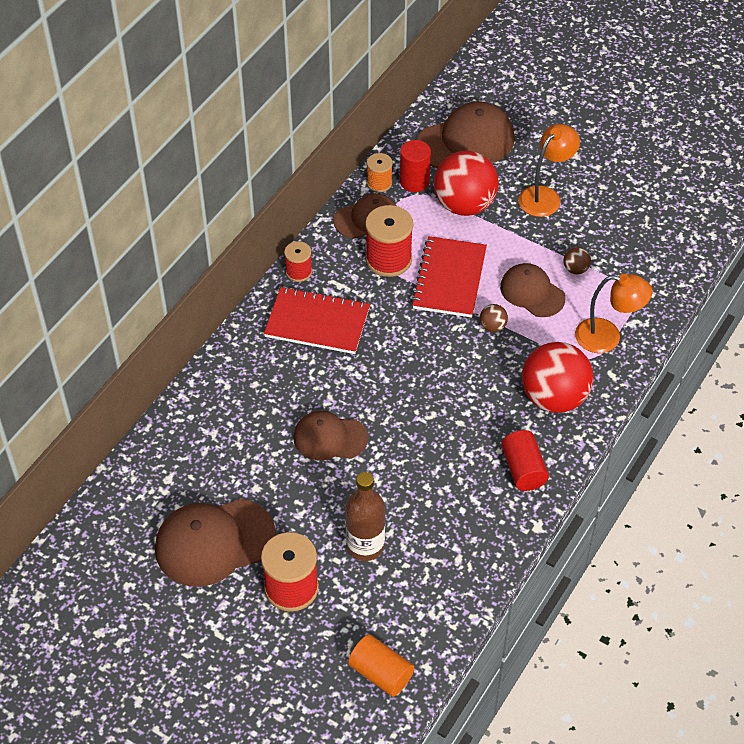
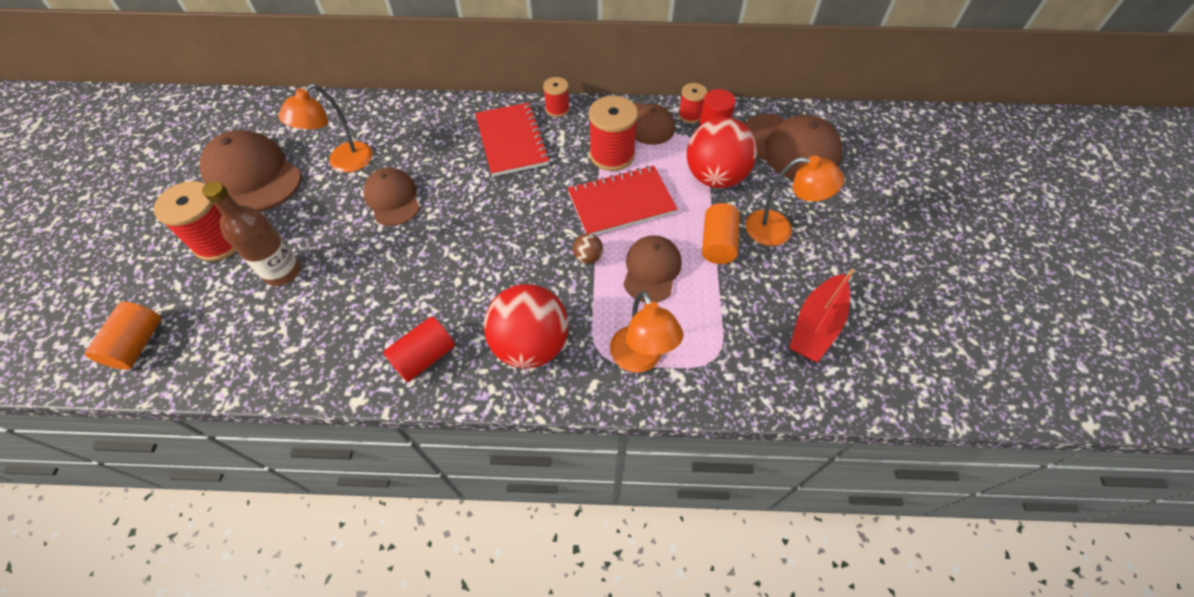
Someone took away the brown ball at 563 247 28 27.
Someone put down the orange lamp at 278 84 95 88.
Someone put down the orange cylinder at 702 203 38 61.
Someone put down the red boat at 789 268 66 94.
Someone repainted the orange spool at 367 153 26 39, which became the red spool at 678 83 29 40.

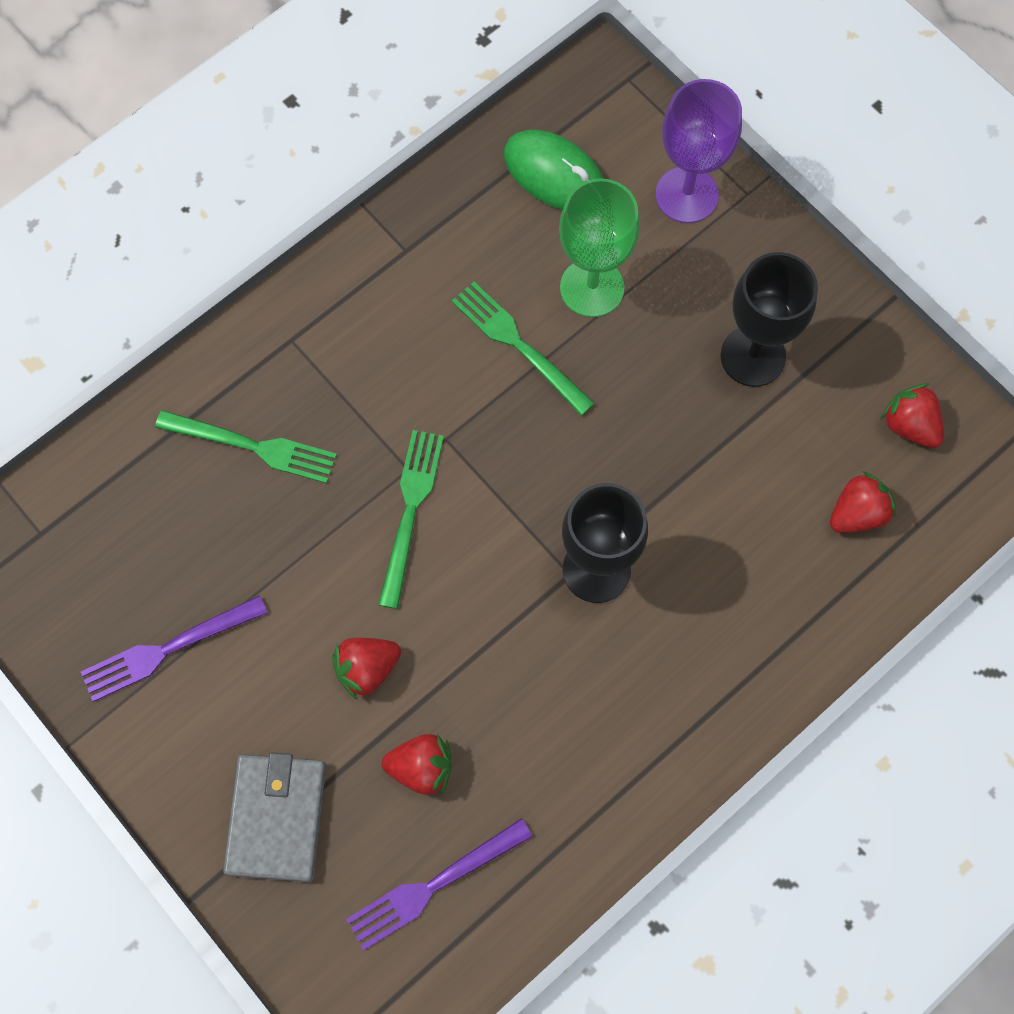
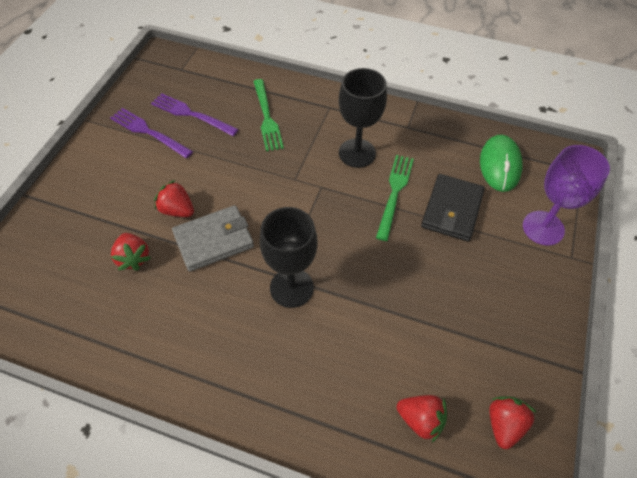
Someone took away the green fork at 378 430 66 179.
Someone carried the grey wallet from 223 753 103 129 to 172 205 82 67.
Someone carried the purple fork from 346 818 187 132 to 151 93 88 43.
Someone carried the black goblet from 720 252 98 135 to 339 68 48 100.
Someone swapped the green goblet at 559 178 81 139 for the black wallet at 421 174 64 68.

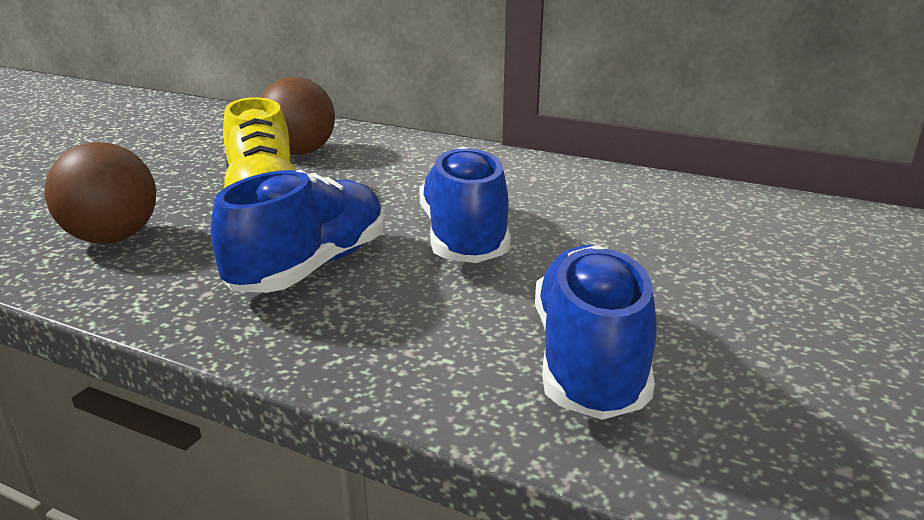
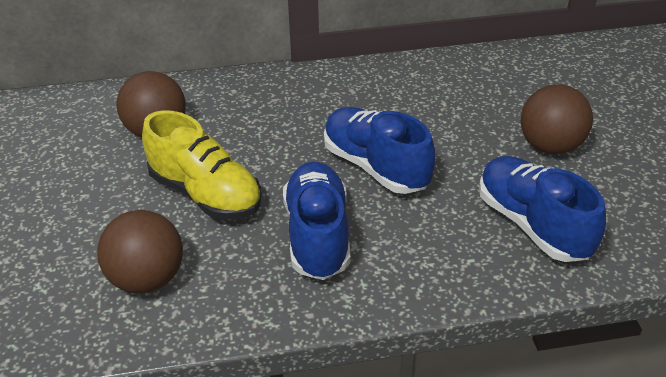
Someone put down the brown ball at 521 84 72 70.

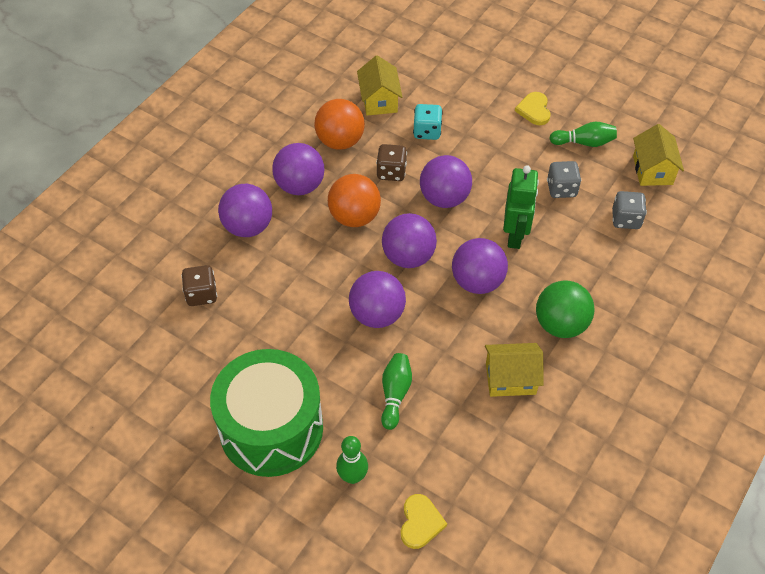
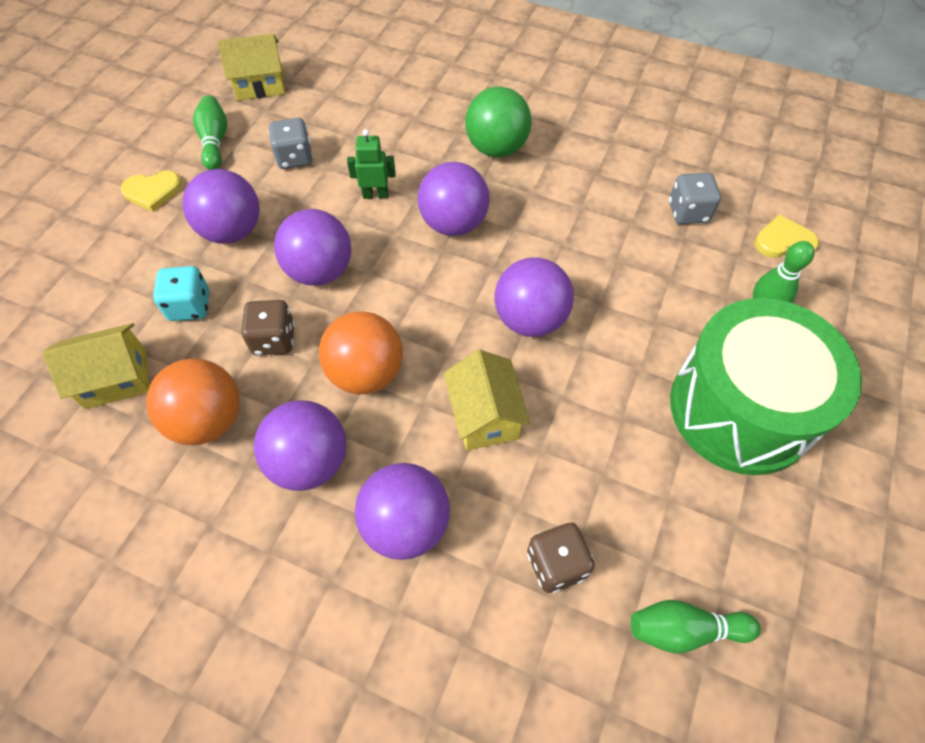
Someone carried the green bowling pin from 381 353 31 77 to 631 600 130 53.
Someone carried the purple ball from 382 213 55 55 to 182 169 78 75.
Someone carried the yellow house from 485 343 59 54 to 444 349 87 101.
Someone carried the grey dice from 612 191 35 38 to 669 173 52 51.
Someone scaled the green robot at 503 165 36 84 by 0.61.

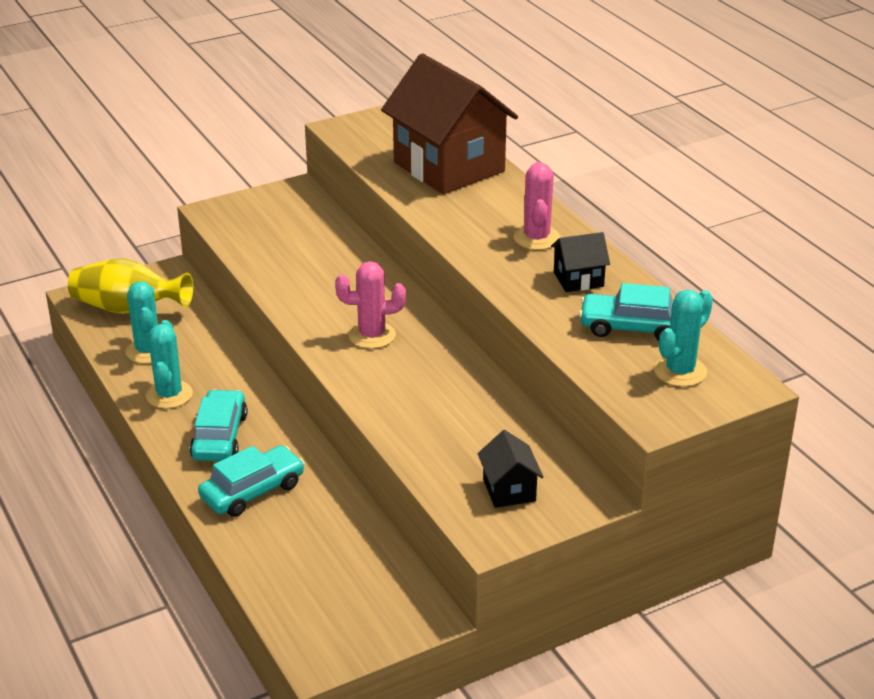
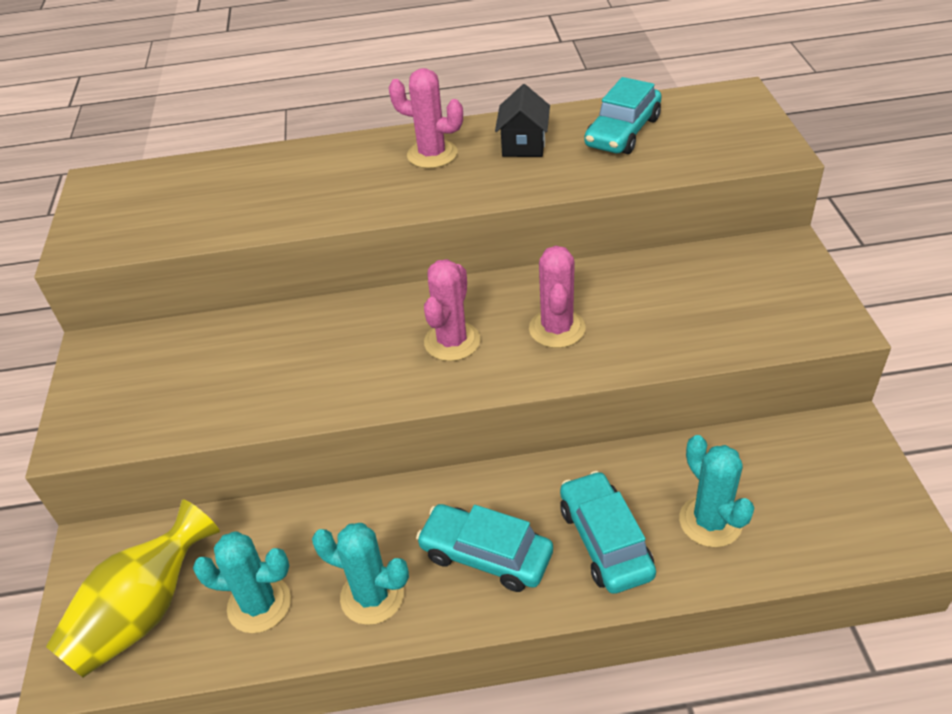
Someone took away the brown house at 381 53 137 141.
Someone took away the black house at 478 430 66 78.
Someone put down the pink cactus at 529 246 57 102.
Someone carried the turquoise cactus from 654 290 59 97 to 679 435 75 112.

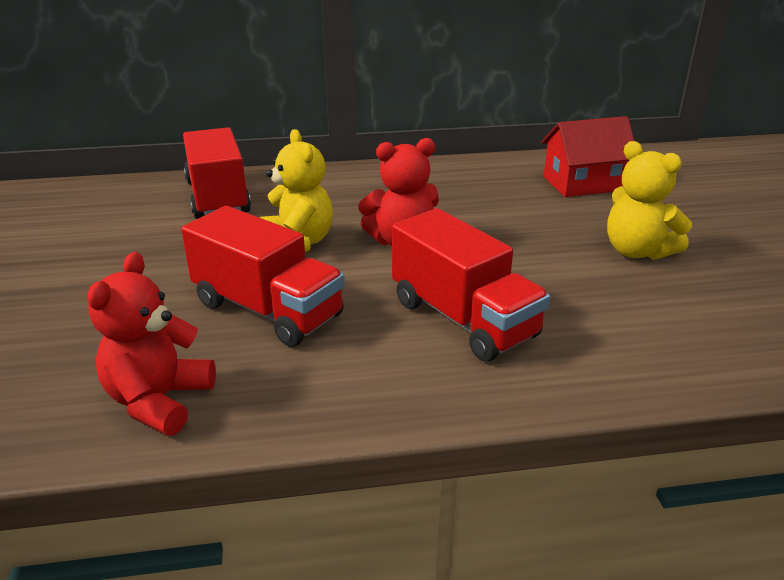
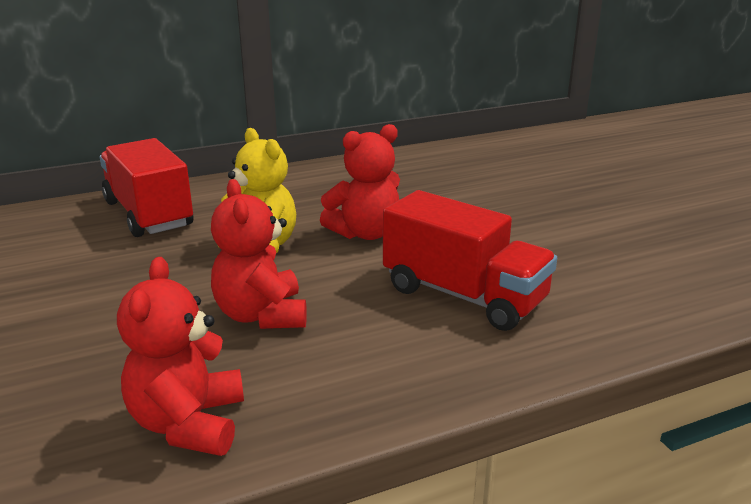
Someone took away the red house at 541 116 93 81.
Someone took away the yellow teddy bear at 607 141 85 119.
Someone swapped the red truck at 181 206 164 141 for the red teddy bear at 211 179 96 150.

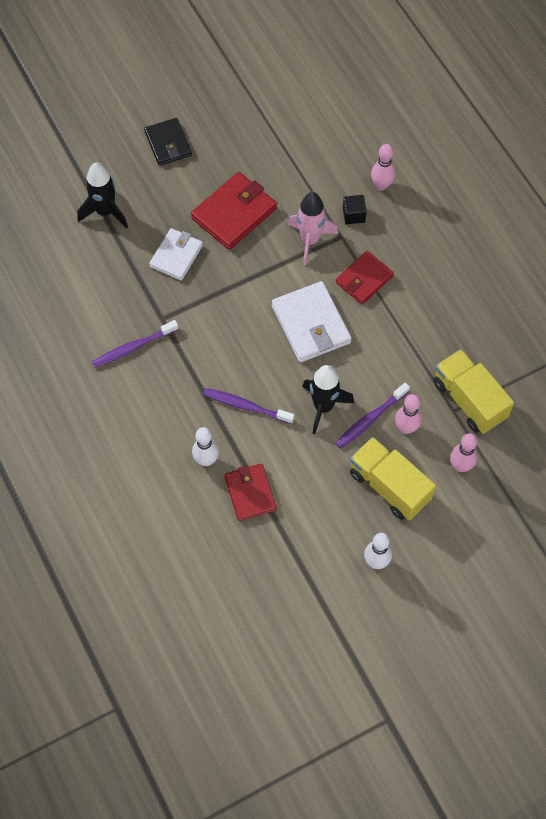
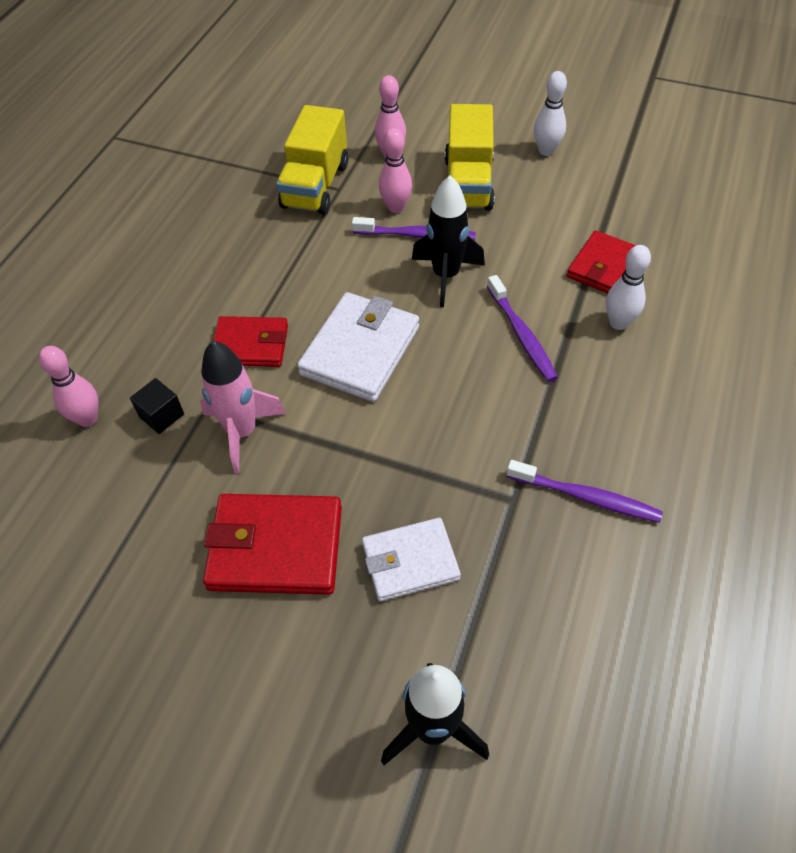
Someone took away the black wallet at 144 118 48 48.

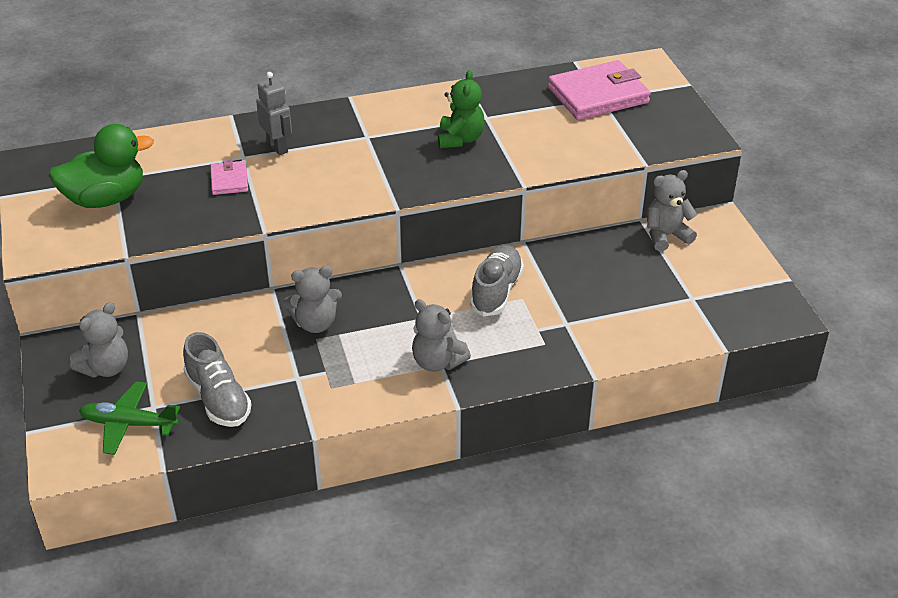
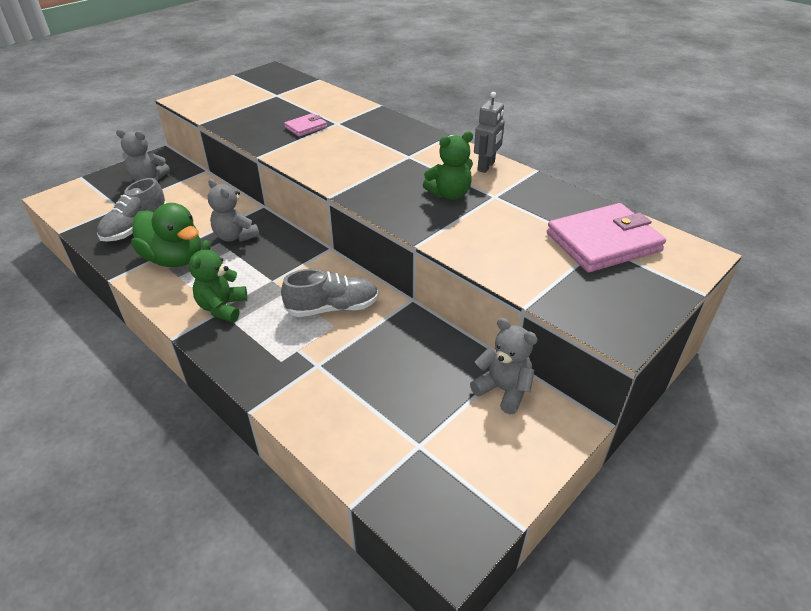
Someone took away the green plane at 79 381 101 74.
Someone carried the green duck from 49 124 105 84 to 131 203 70 64.
Someone carried the grey robot from 256 72 36 83 to 474 92 31 81.
Someone repainted the grey teddy bear at 412 299 59 73, which became the green teddy bear at 189 240 58 82.
Someone rotated the pink wallet at 548 60 103 60 by 60 degrees counterclockwise.

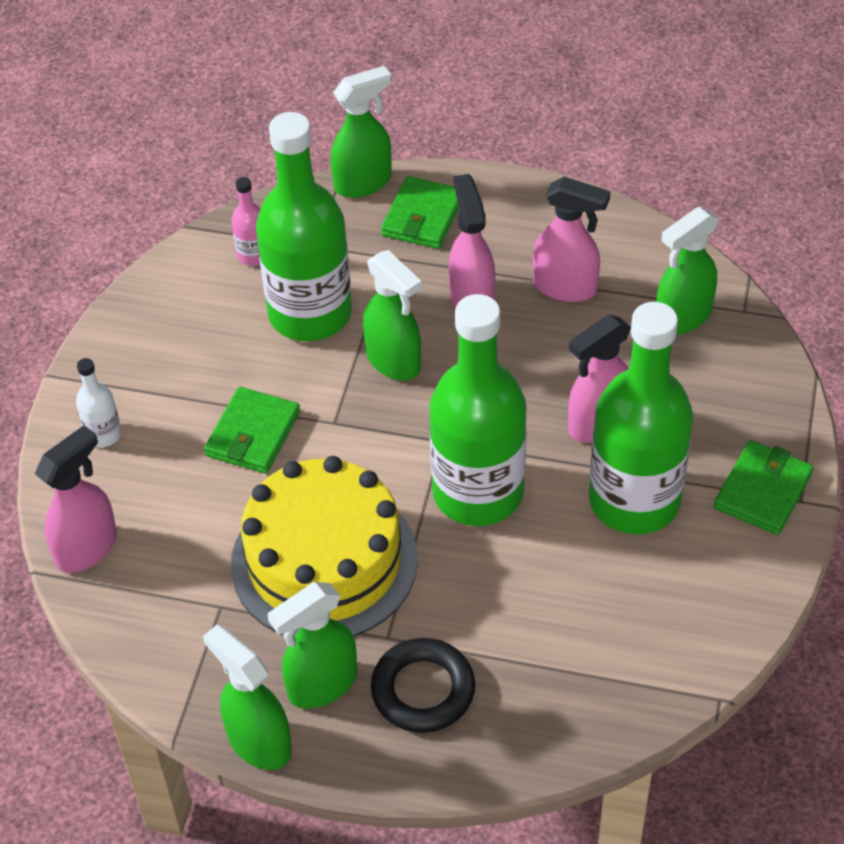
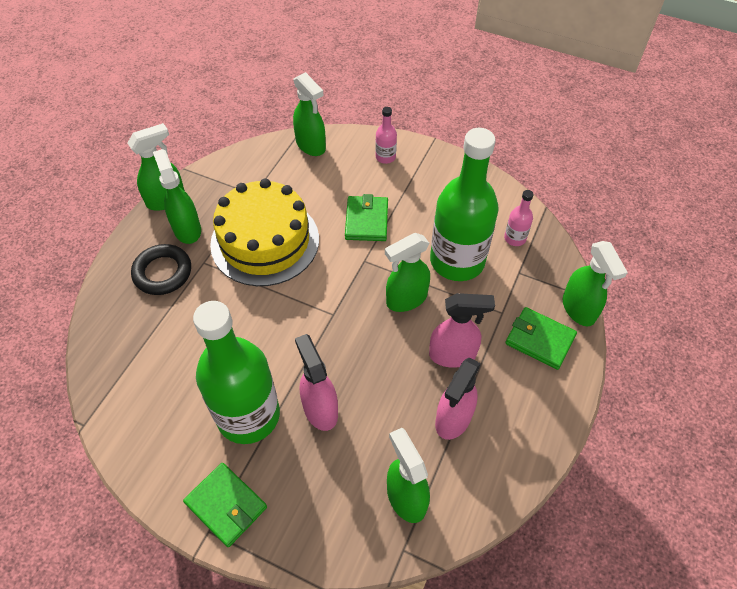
Someone took away the green bottle at 429 294 98 232.
Someone repainted the pink spray bottle at 35 425 82 148, which became the green spray bottle at 293 72 33 84.
Someone repainted the white bottle at 76 358 45 89, which became the pink bottle at 375 107 22 57.
Someone rotated the green wallet at 204 387 96 87 by 60 degrees clockwise.

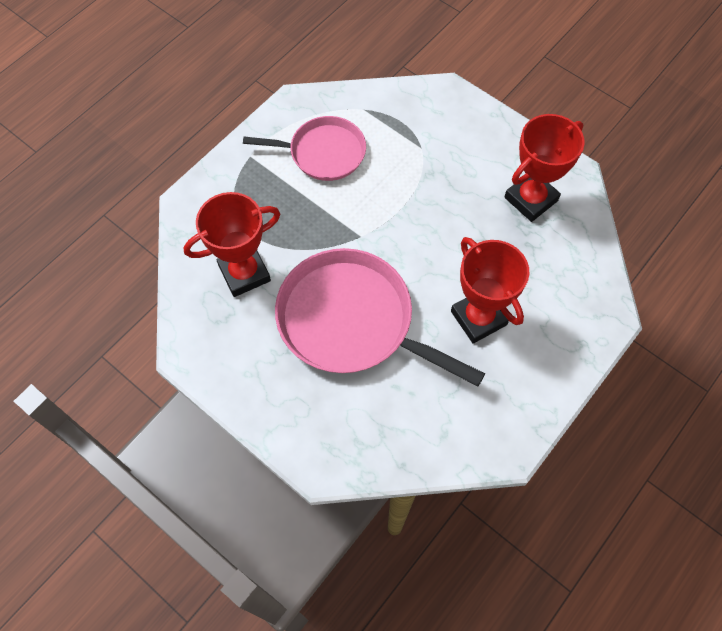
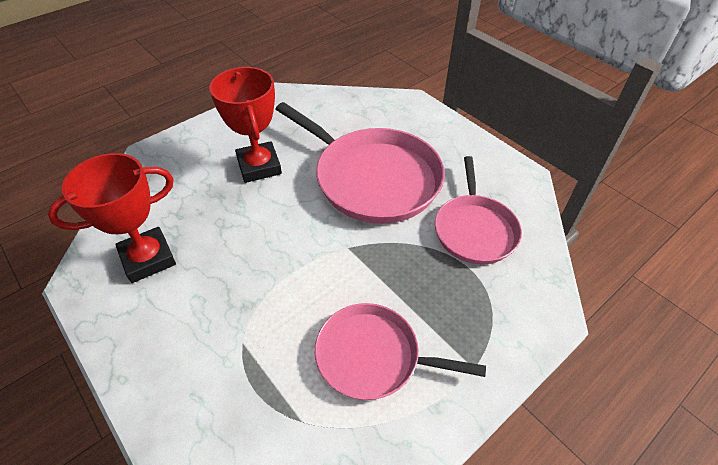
Someone swapped the red trophy at 184 192 96 105 for the pink pan at 435 156 87 108.

